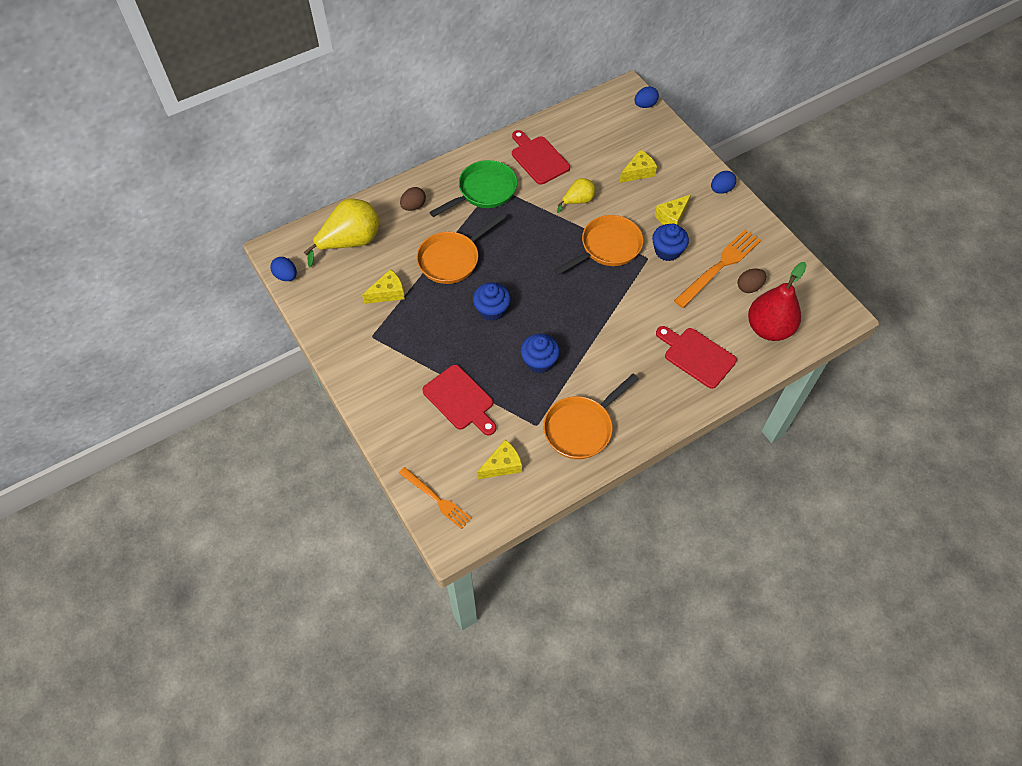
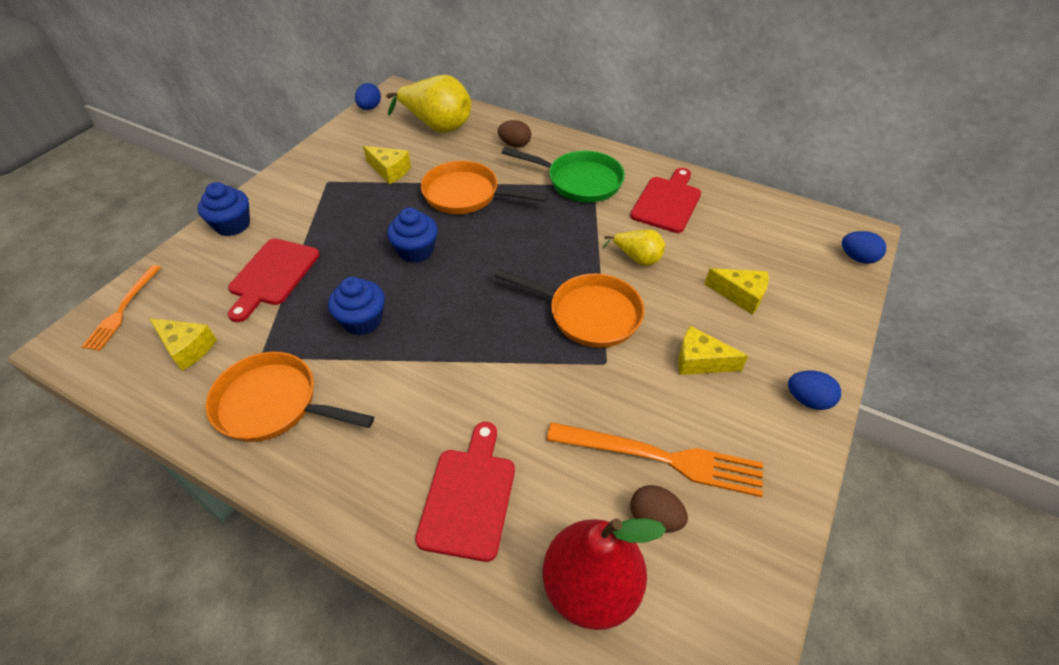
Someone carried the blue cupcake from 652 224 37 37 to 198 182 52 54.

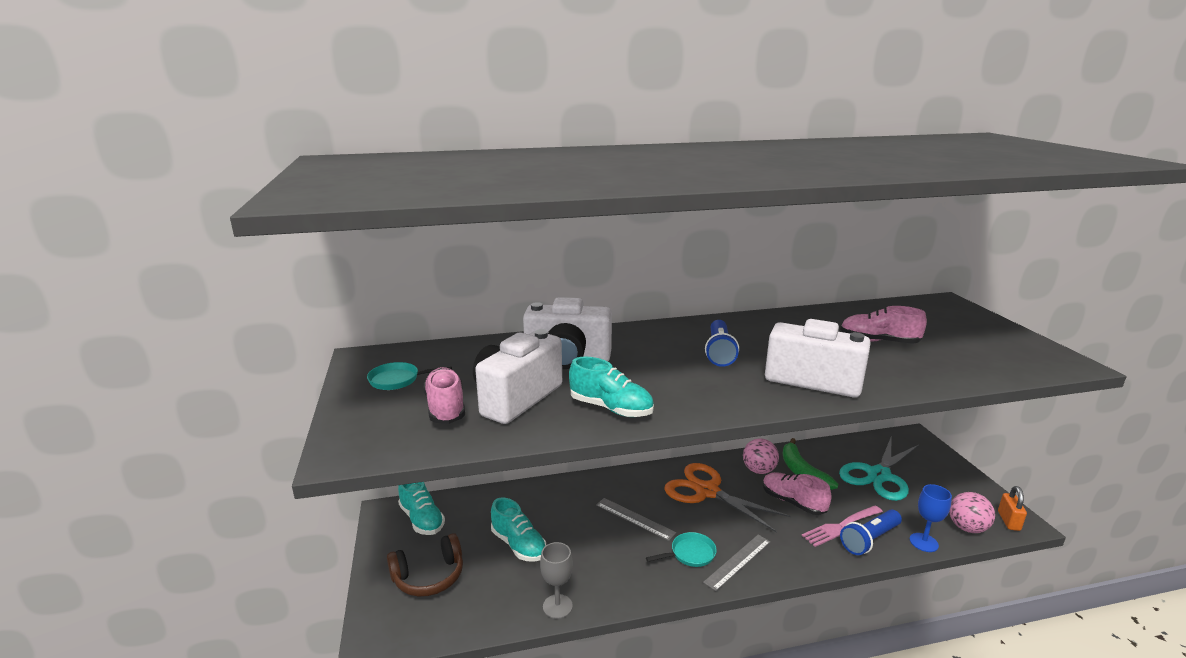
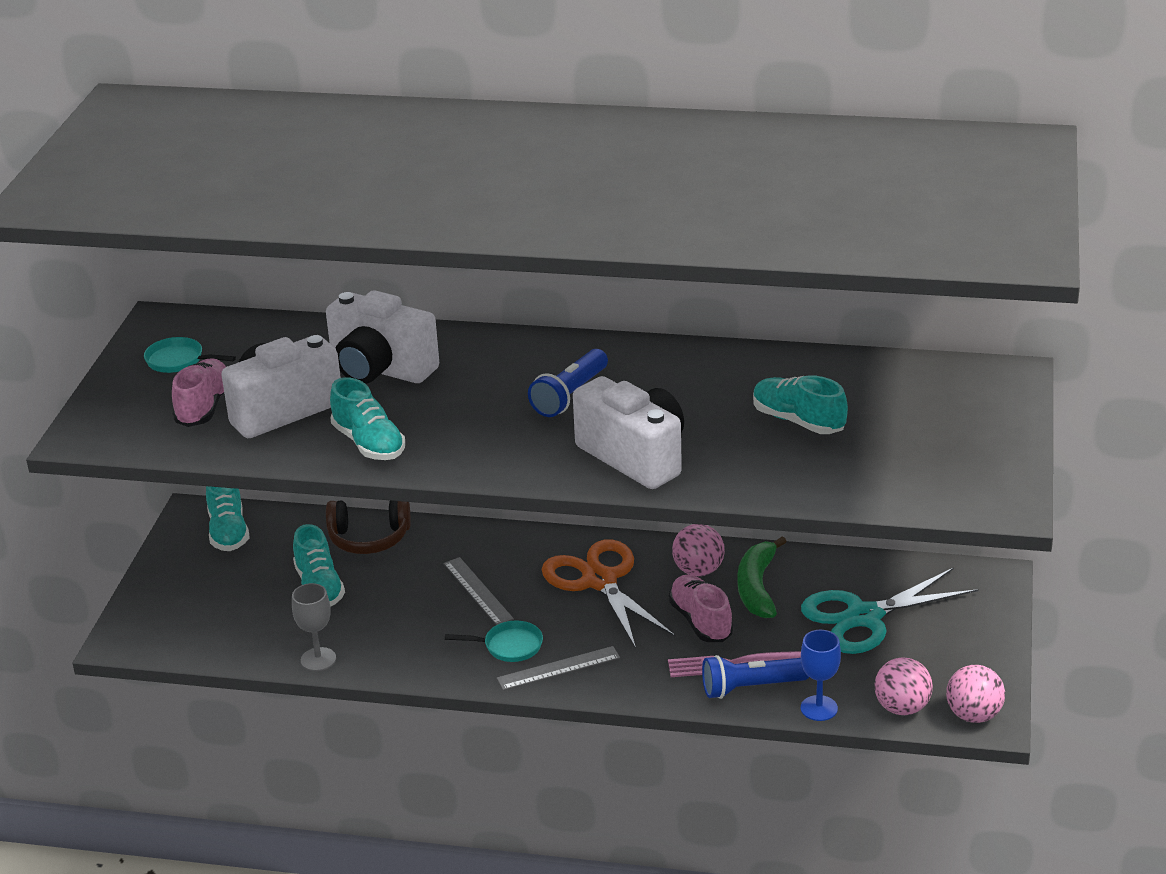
Someone carried the brown headphones from 387 533 76 64 to 326 500 85 54.
Someone swapped the orange padlock at 998 486 29 45 for the pink ball at 946 665 59 58.
Someone repainted the pink shoe at 840 306 87 38, which became the turquoise shoe at 753 375 95 59.

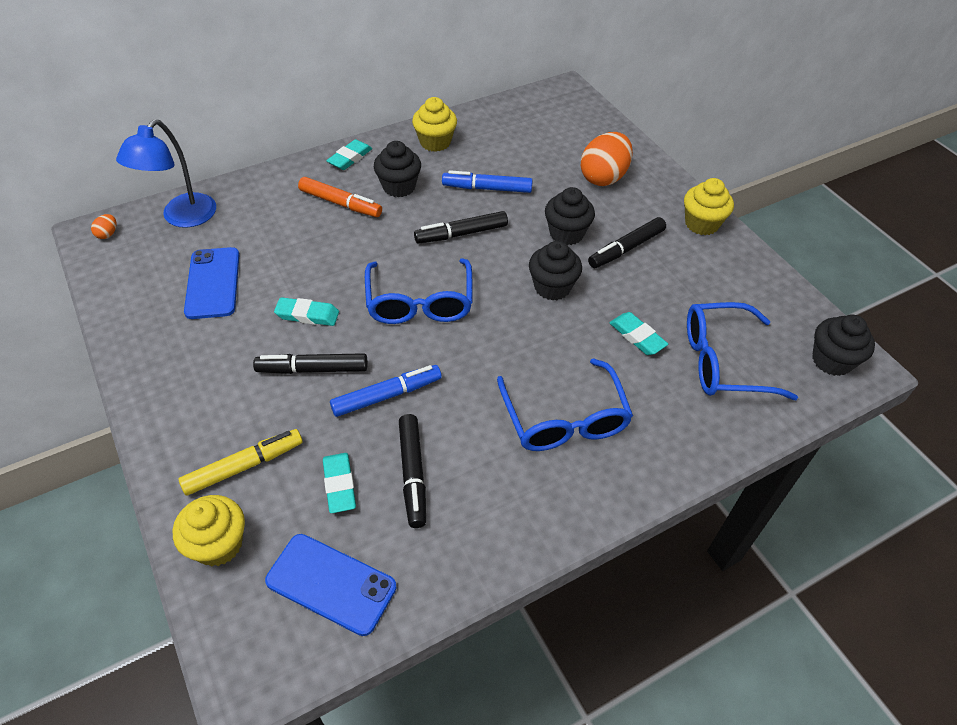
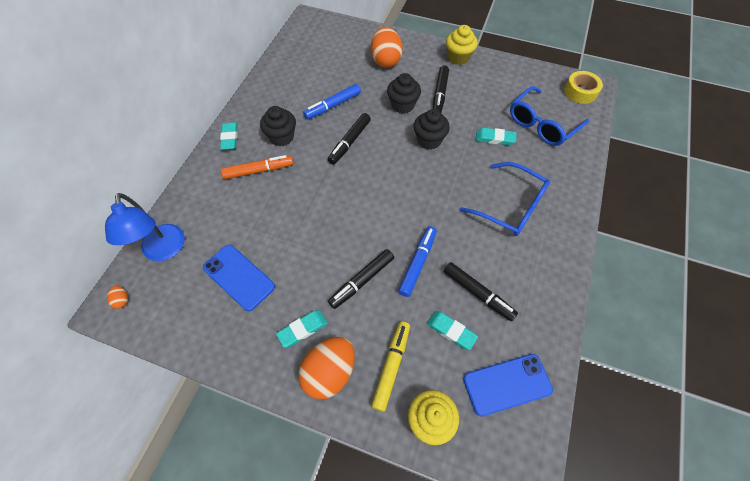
Someone took away the blue glasses at 365 258 107 66.
Someone took away the yellow cupcake at 412 97 45 55.
Someone put down the orange egg at 298 337 57 62.
Someone carried the turquoise eraser from 274 297 65 29 to 276 310 52 38.
Someone swapped the black cupcake at 812 314 63 62 for the yellow tape at 564 71 39 33.

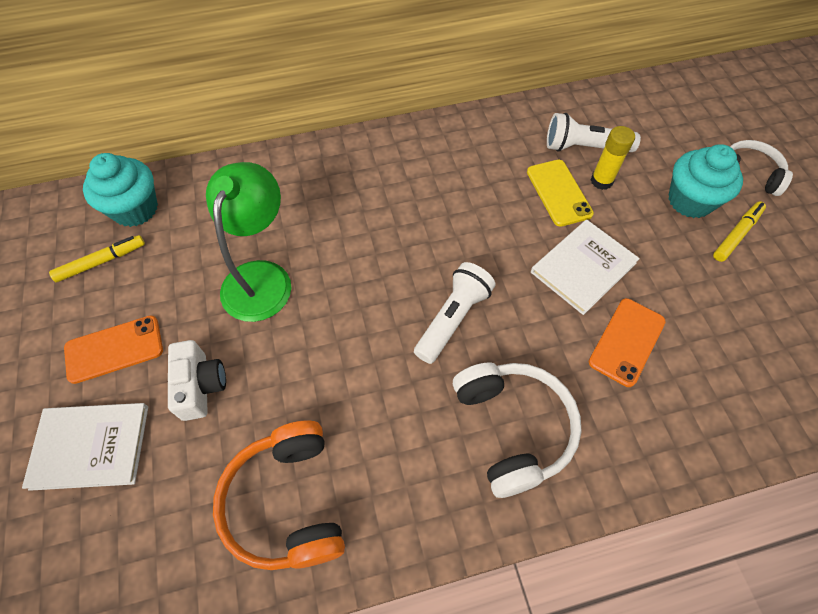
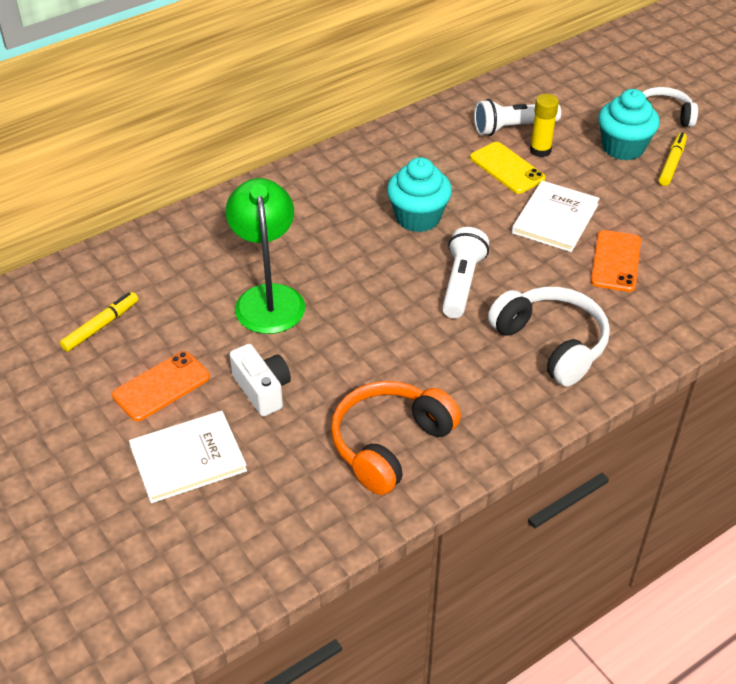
Someone carried the turquoise cupcake from 83 153 75 74 to 387 157 65 75.
Someone rotated the orange headphones at 213 421 132 149 by 75 degrees clockwise.

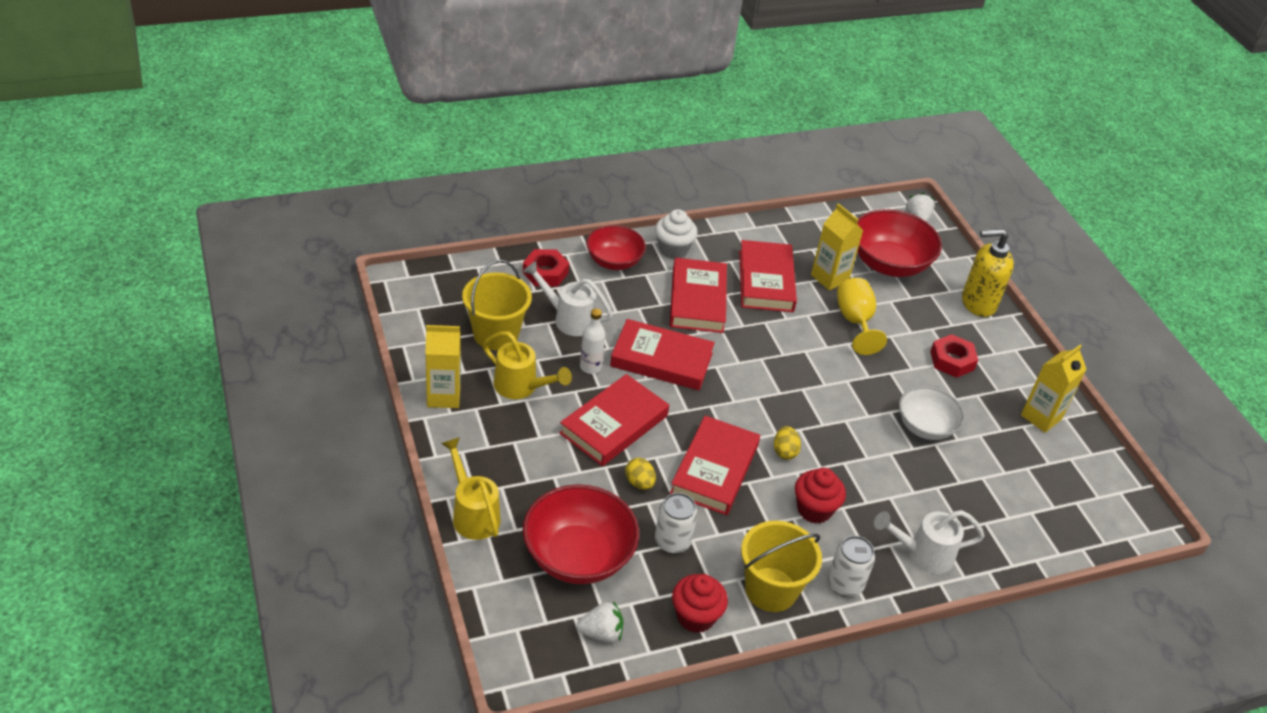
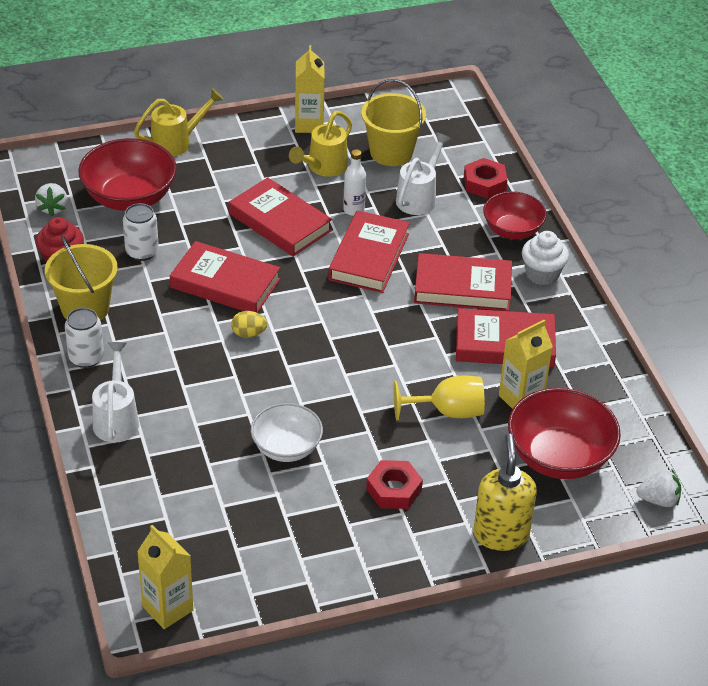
Someone took away the yellow egg at 625 458 31 32.
Someone took away the red cupcake at 795 468 51 56.
Someone carried the yellow carton from 1021 345 66 88 to 137 525 56 104.

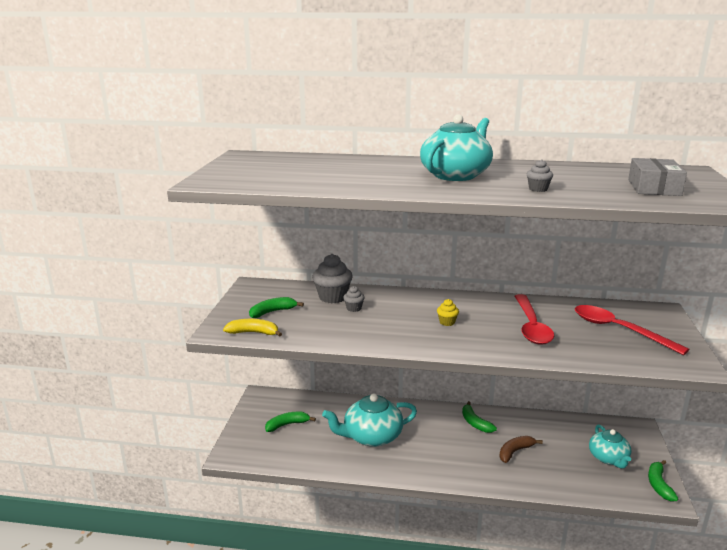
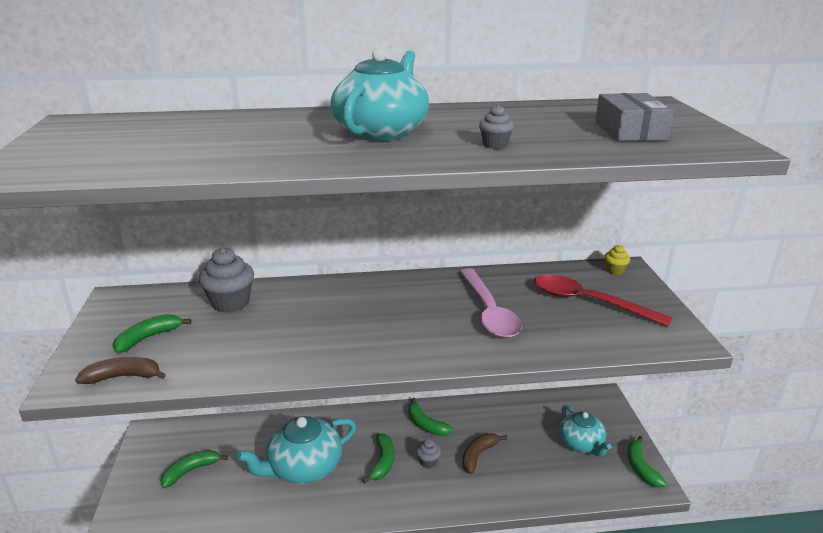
Someone put down the green banana at 362 434 32 50.
Someone carried the grey cupcake from 343 286 22 26 to 416 439 25 29.
Someone carried the yellow cupcake from 437 299 22 27 to 604 245 26 30.
Someone repainted the yellow banana at 223 319 59 18, which became the brown banana at 75 357 91 27.
Someone repainted the red spoon at 515 294 39 51, which became the pink spoon at 460 268 62 70.

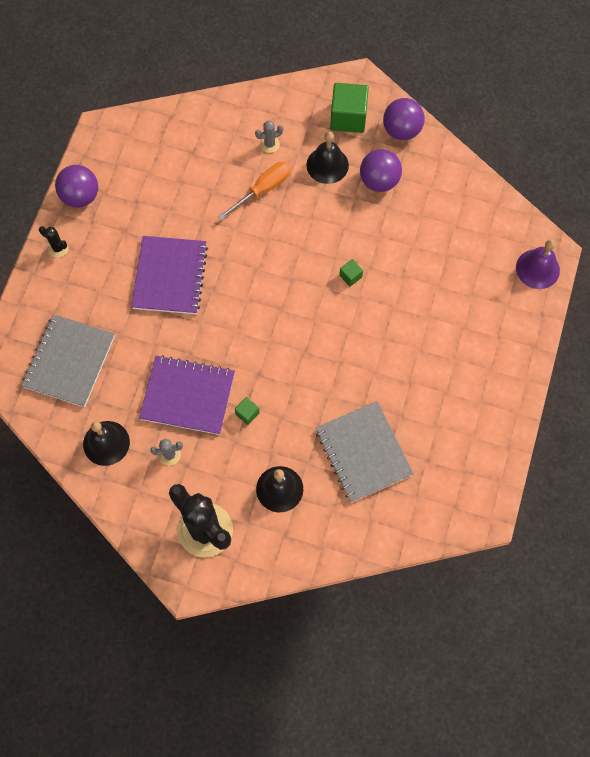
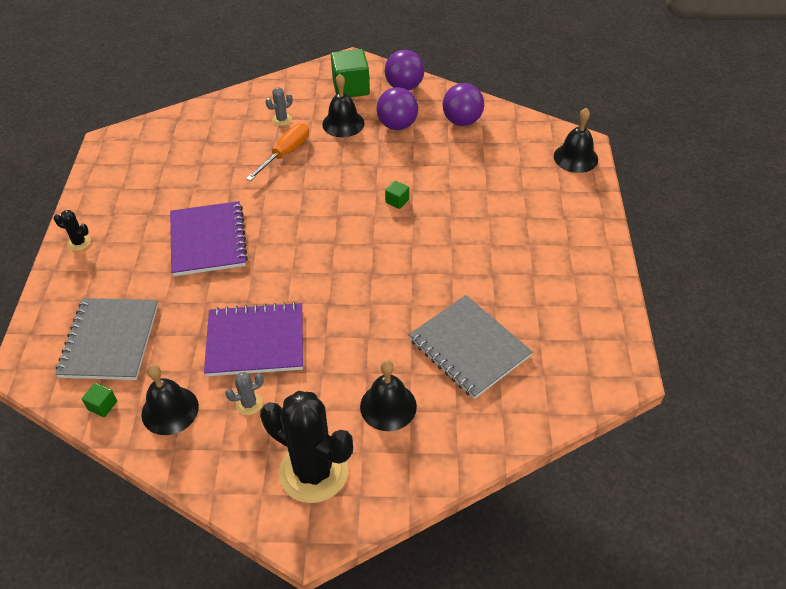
Someone carried the purple ball from 55 165 43 43 to 442 83 42 43.
Someone carried the green cube from 235 397 25 28 to 82 383 35 34.
Someone repainted the purple bell at 516 239 44 50, which became the black bell at 554 108 44 65.

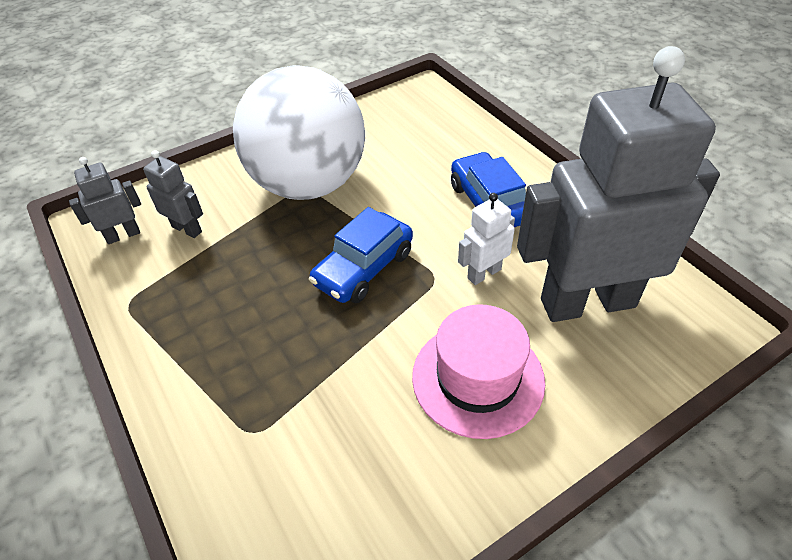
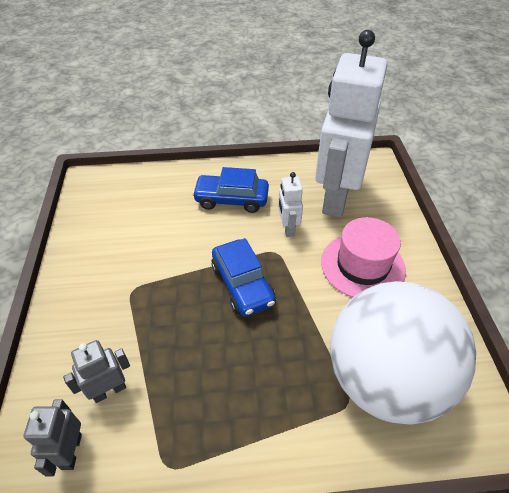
Someone carried the white ball from 233 65 132 135 to 330 281 146 144.
Someone repainted the grey robot at 517 46 203 276, which became the white robot at 315 30 72 187.

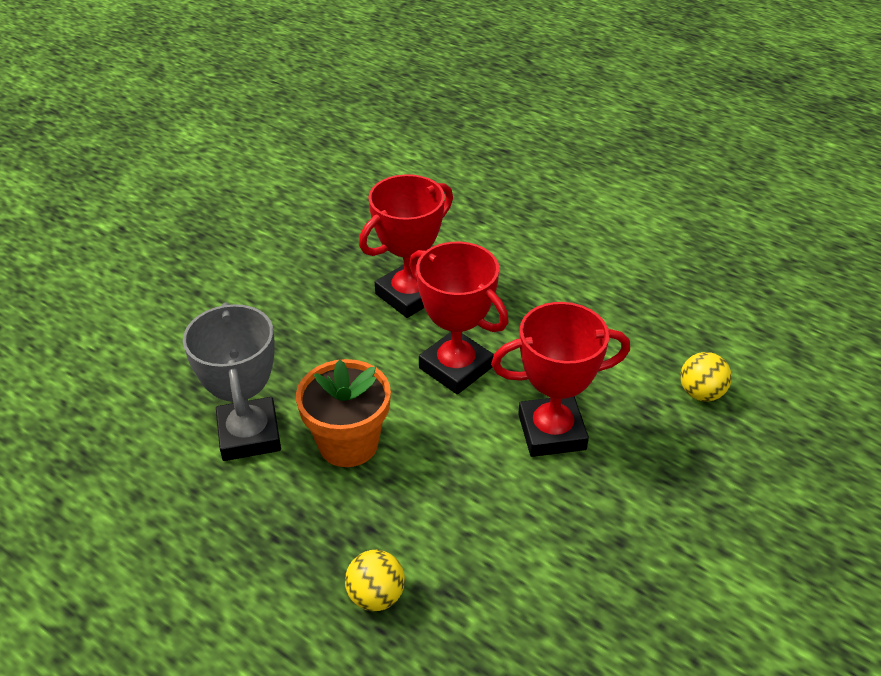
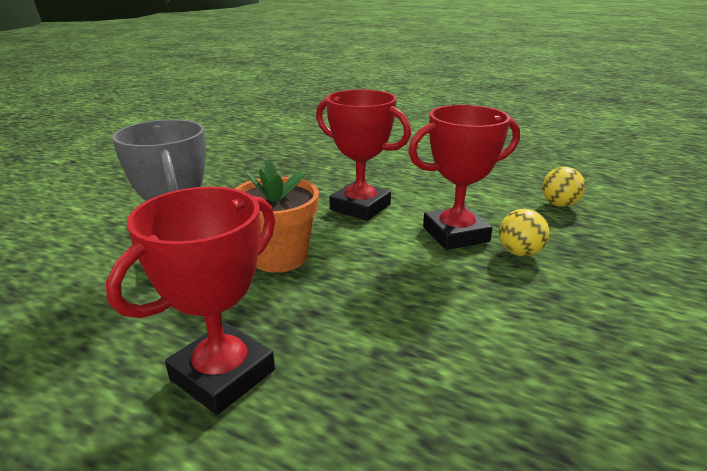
Someone carried the yellow ball from 345 550 60 61 to 499 209 50 47.
Someone carried the red trophy from 359 174 94 144 to 106 187 169 228.

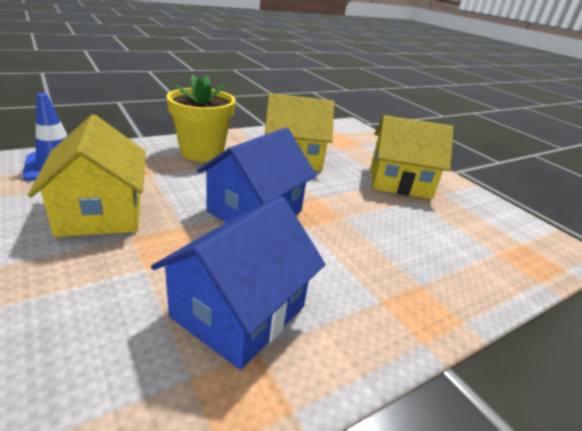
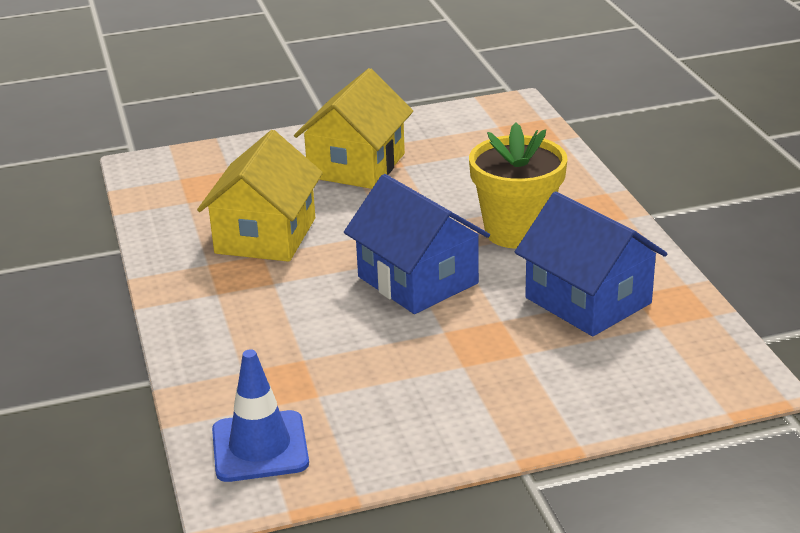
Someone took away the yellow house at 28 114 118 123.
Someone carried the yellow flower pot from 166 75 70 87 to 469 123 98 126.

